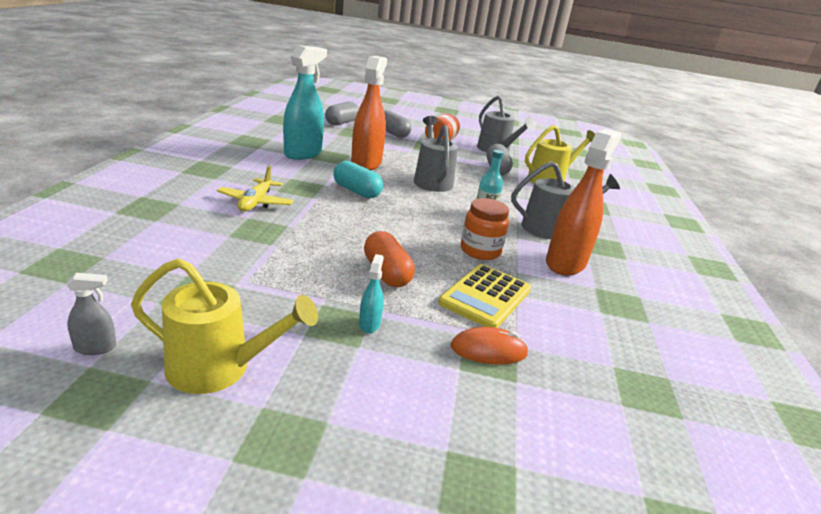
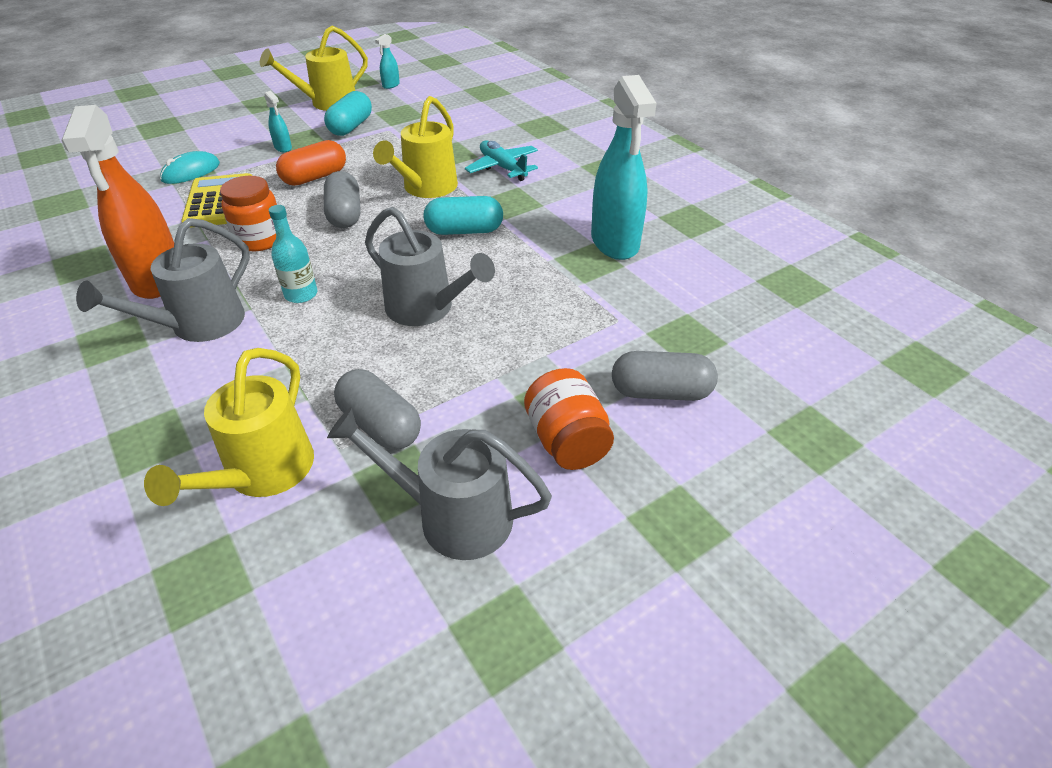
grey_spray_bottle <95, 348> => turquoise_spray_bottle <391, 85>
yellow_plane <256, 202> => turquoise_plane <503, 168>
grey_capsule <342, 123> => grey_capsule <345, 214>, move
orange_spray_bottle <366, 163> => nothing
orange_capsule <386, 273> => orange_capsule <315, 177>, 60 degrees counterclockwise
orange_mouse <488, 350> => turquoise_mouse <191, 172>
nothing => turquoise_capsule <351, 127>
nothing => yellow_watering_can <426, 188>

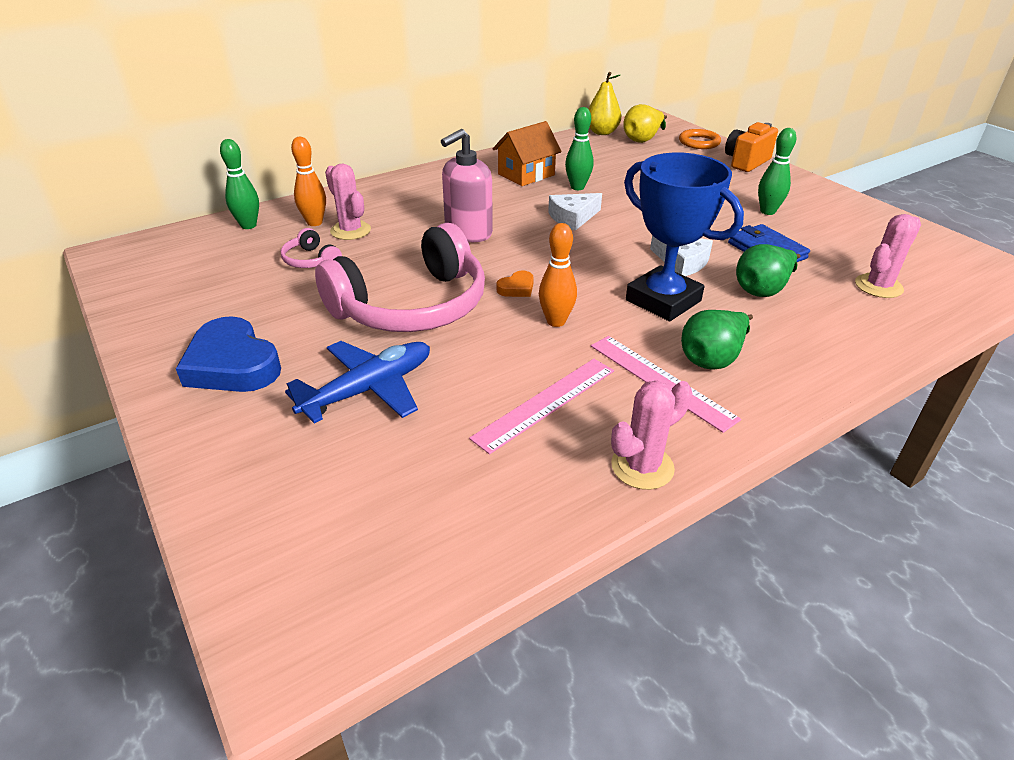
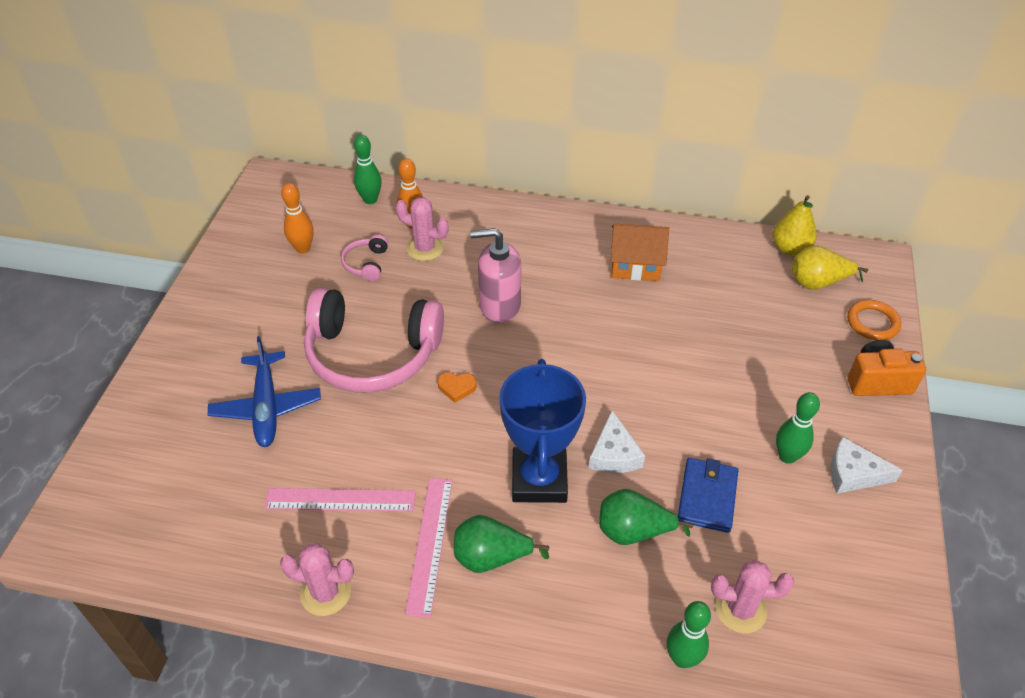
blue_heart <232, 364> => nothing
blue_plane <369, 389> => blue_plane <266, 406>, 75 degrees clockwise
pink_cactus <350, 231> => pink_cactus <425, 248>, 75 degrees counterclockwise
orange_bowling_pin <556, 321> => orange_bowling_pin <303, 248>, move
white_cheese <572, 217> => white_cheese <853, 473>, move
green_bowling_pin <577, 187> => green_bowling_pin <682, 658>, move

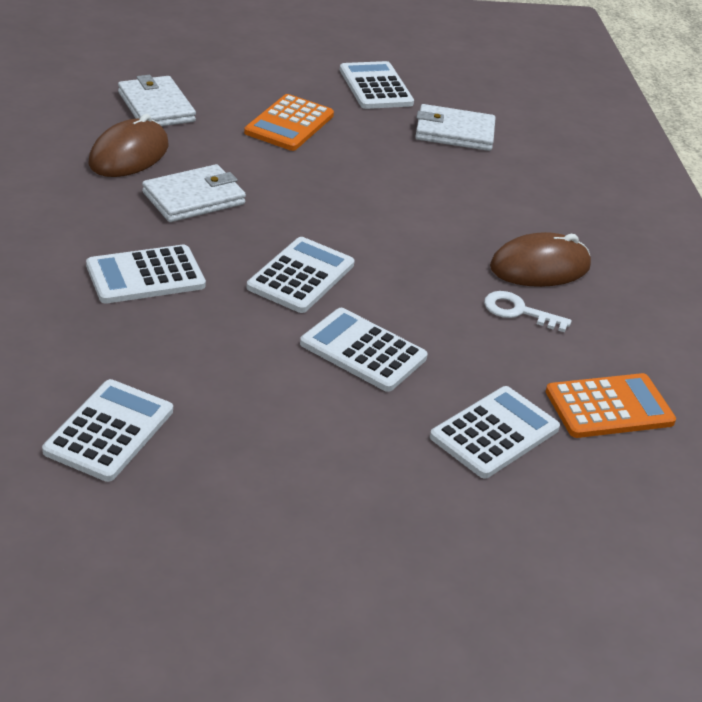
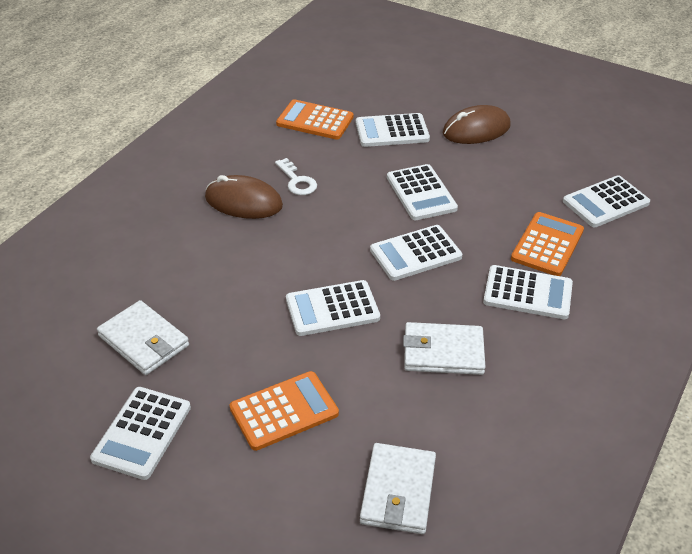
brown_mouse <129, 154> => brown_mouse <476, 129>, move
nothing => white_calculator <332, 309>
nothing => orange_calculator <547, 245>

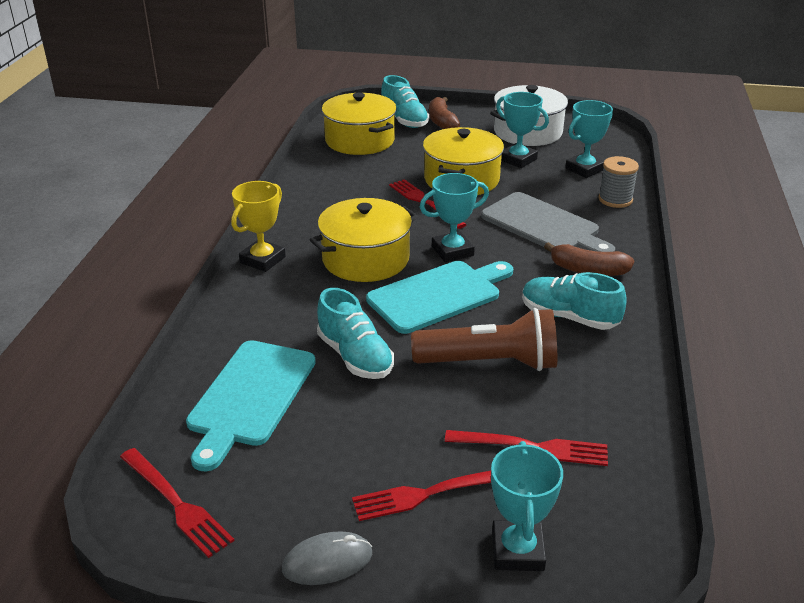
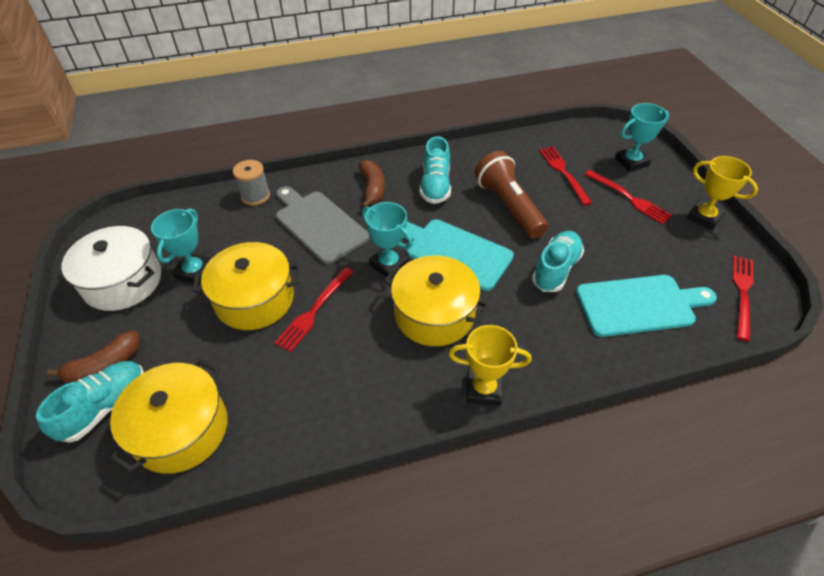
grey_mouse <327, 561> => yellow_trophy <704, 217>
grey_cutting_board <543, 225> => grey_cutting_board <319, 224>, 60 degrees counterclockwise
turquoise_trophy <584, 169> => nothing

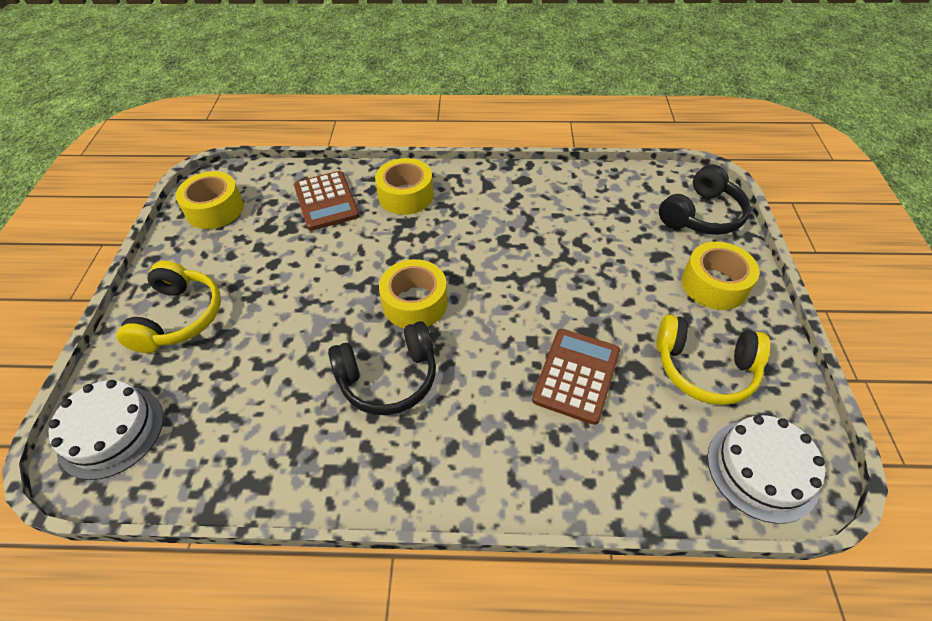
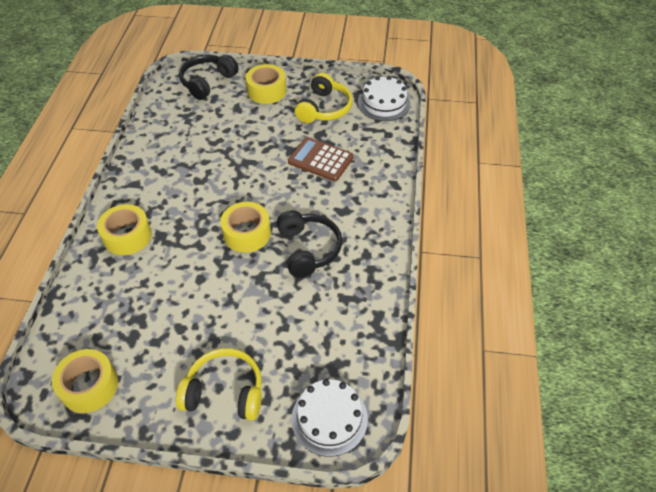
brown_calculator <326, 201> => nothing
black_headphones <701, 215> => black_headphones <207, 82>, 105 degrees counterclockwise

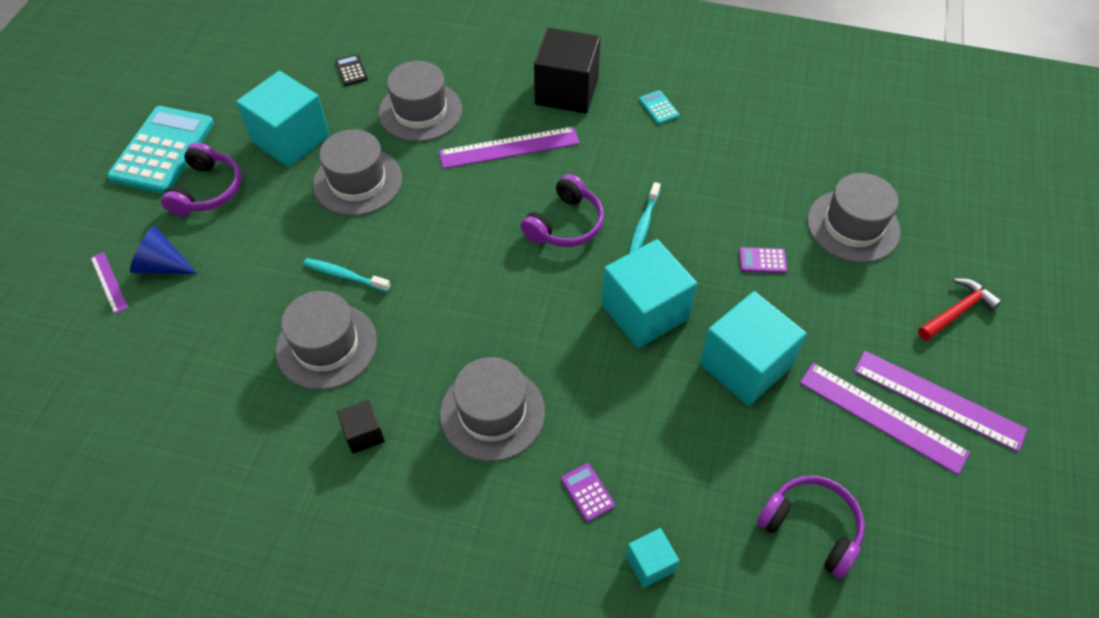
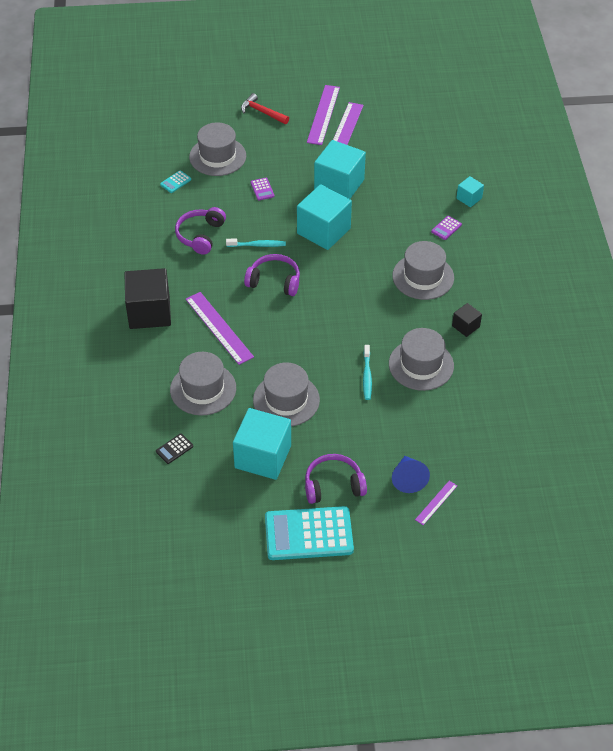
turquoise_calculator <658, 108> => turquoise_calculator <175, 182>, move
purple_headphones <811, 527> => purple_headphones <200, 235>, move

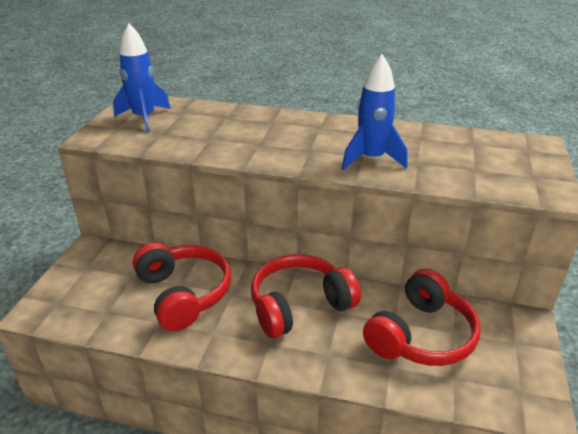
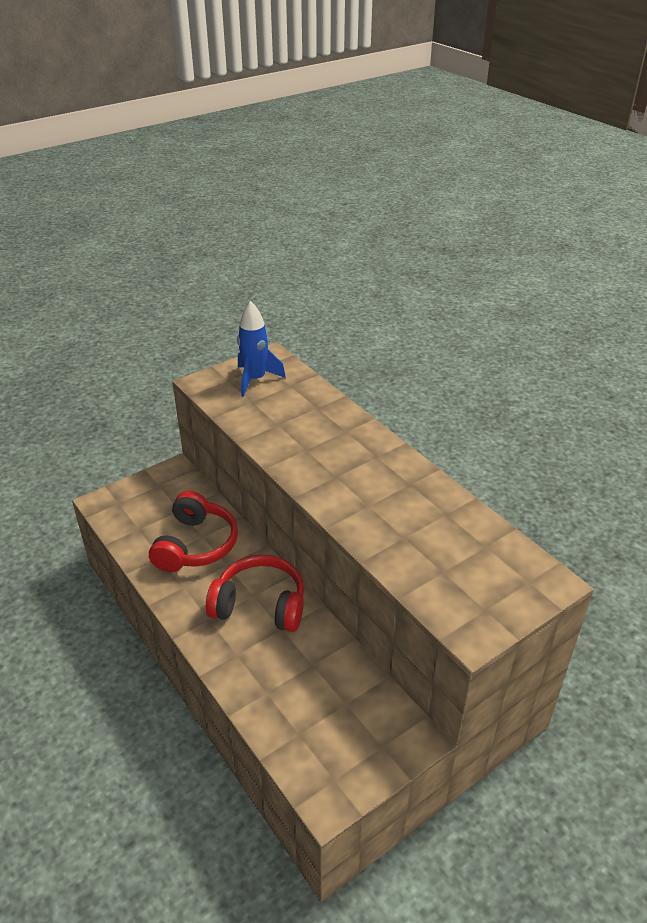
blue_rocket <371, 159> => nothing
red_headphones <421, 335> => nothing

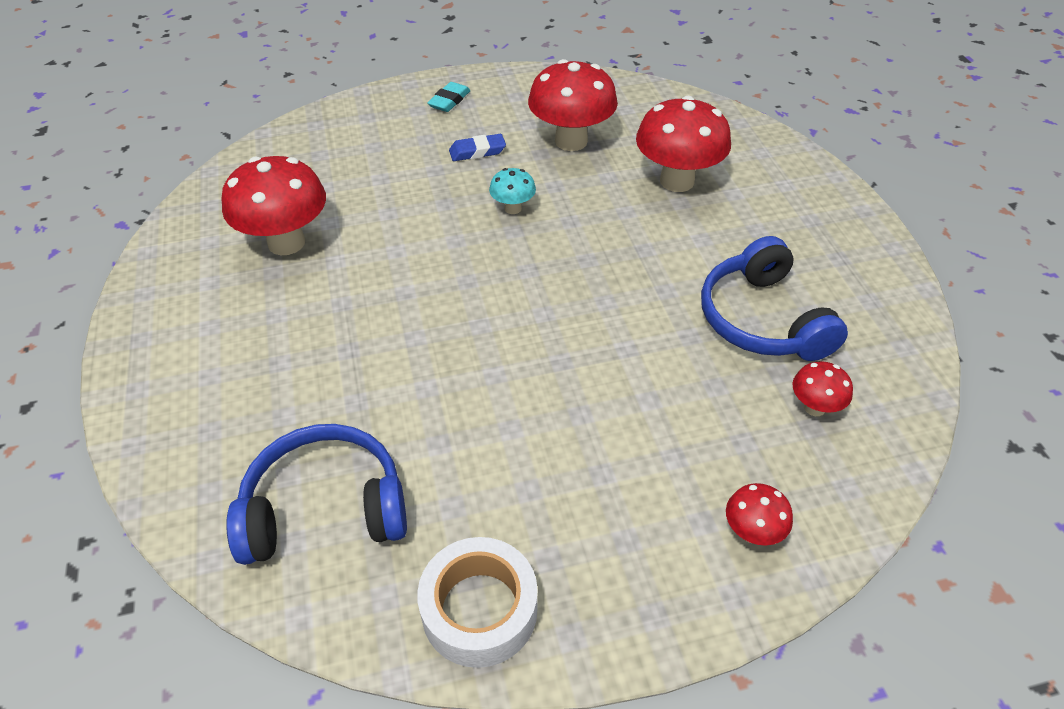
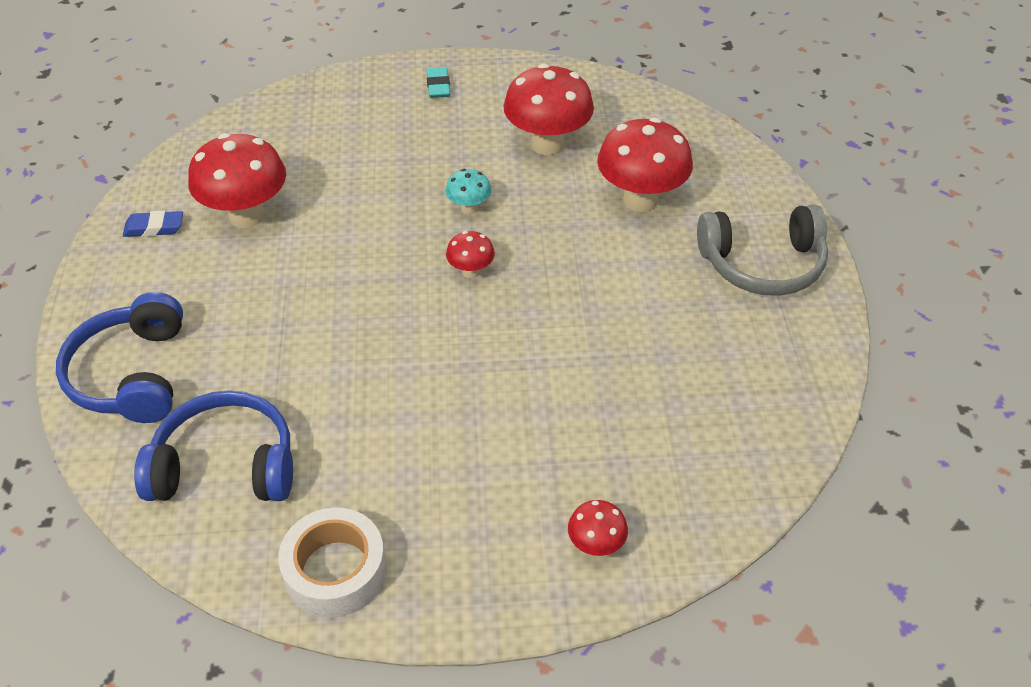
turquoise_eraser <449, 101> => turquoise_eraser <438, 86>, 45 degrees counterclockwise
blue_eraser <477, 151> => blue_eraser <154, 228>, move
blue_headphones <762, 319> => blue_headphones <132, 374>, move
red_mushroom <814, 407> => red_mushroom <471, 271>, move
nothing => grey_headphones <762, 264>

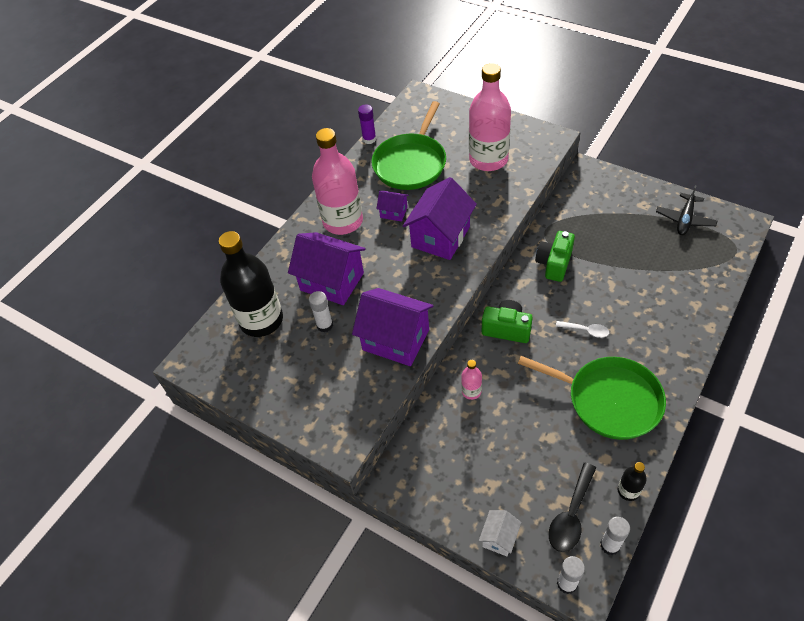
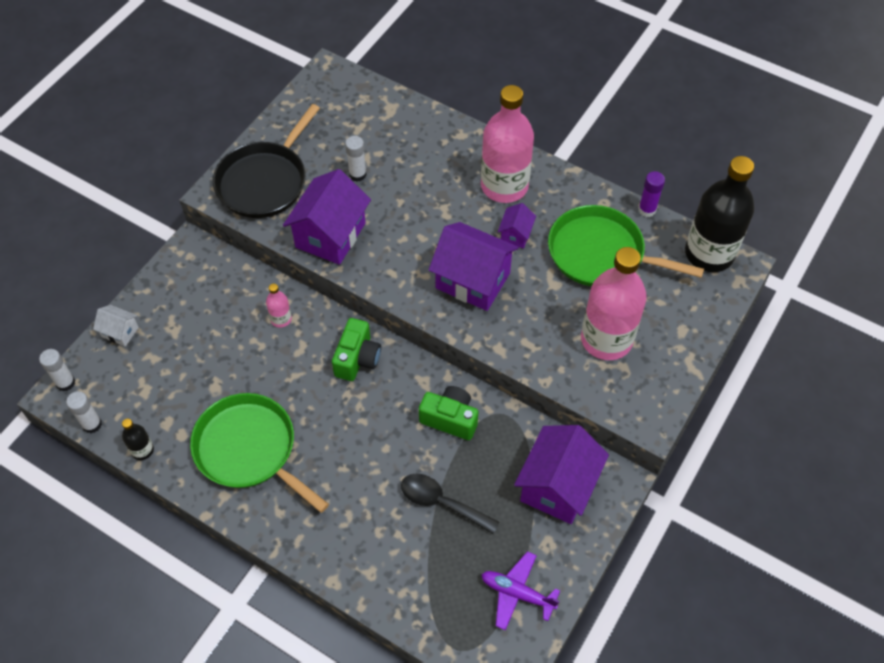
black_bottle <261, 320> => black_bottle <709, 253>, move
purple_house <332, 281> => purple_house <557, 486>, move
green_pan <609, 400> => green_pan <249, 449>, 105 degrees clockwise
black_spoon <571, 515> => black_spoon <441, 502>, move
white_spoon <586, 330> => nothing
black_plane <685, 219> => purple_plane <517, 593>
nothing => black_pan <265, 181>

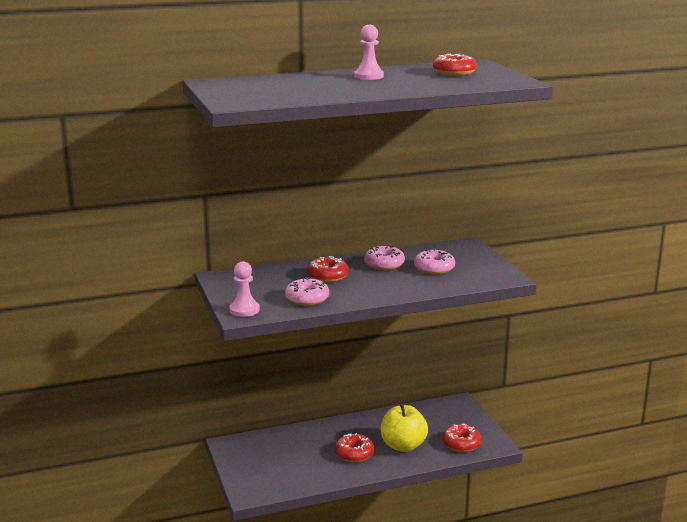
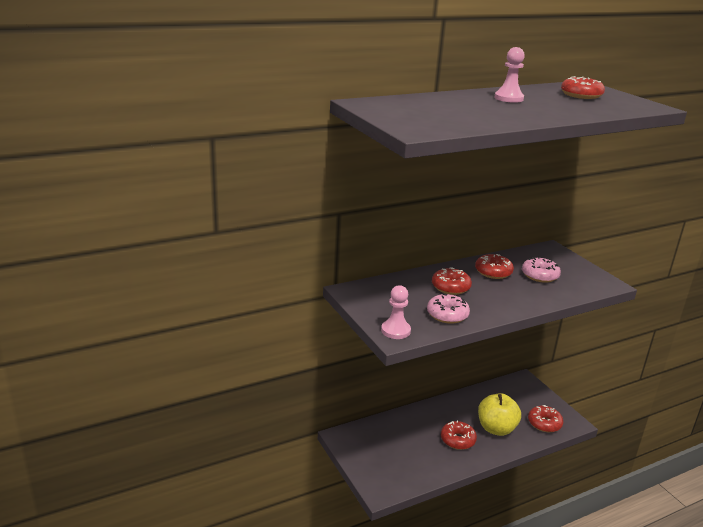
pink_donut <384, 264> => red_donut <493, 272>

